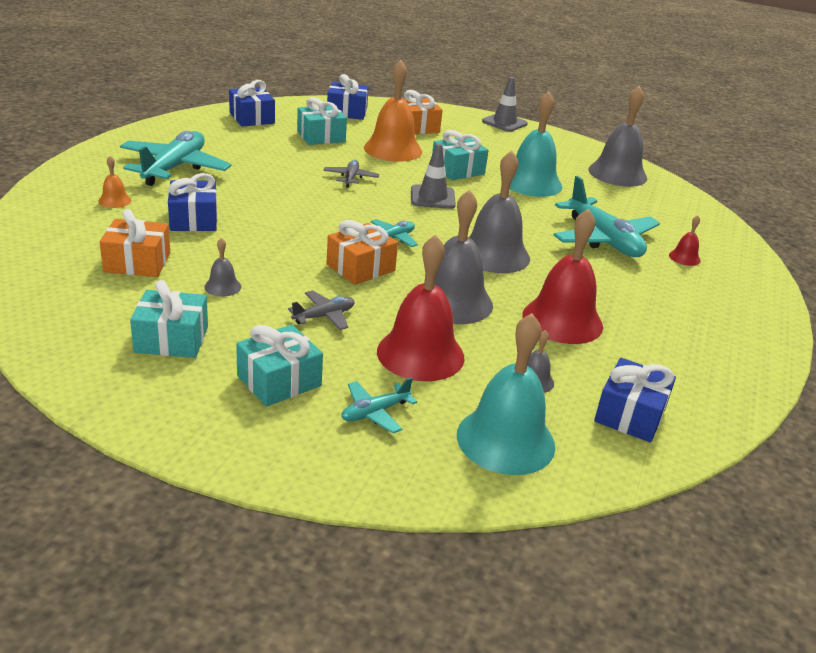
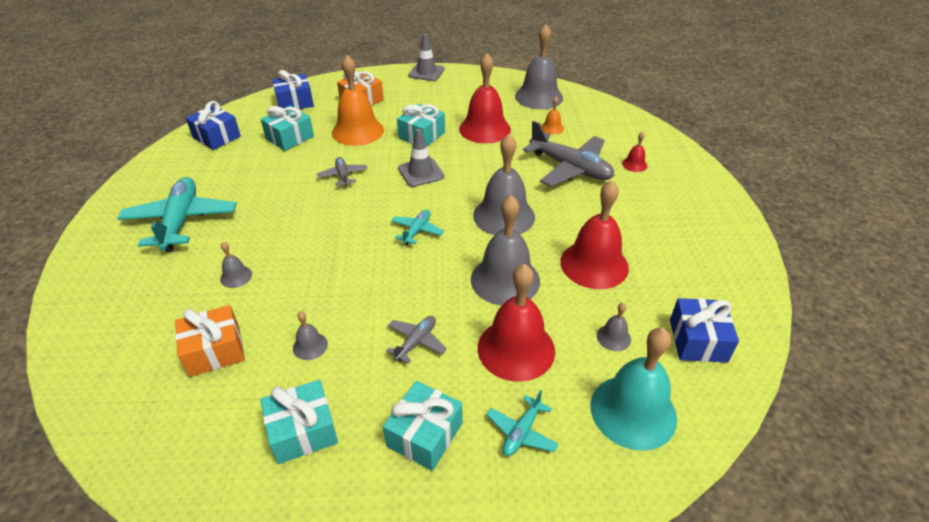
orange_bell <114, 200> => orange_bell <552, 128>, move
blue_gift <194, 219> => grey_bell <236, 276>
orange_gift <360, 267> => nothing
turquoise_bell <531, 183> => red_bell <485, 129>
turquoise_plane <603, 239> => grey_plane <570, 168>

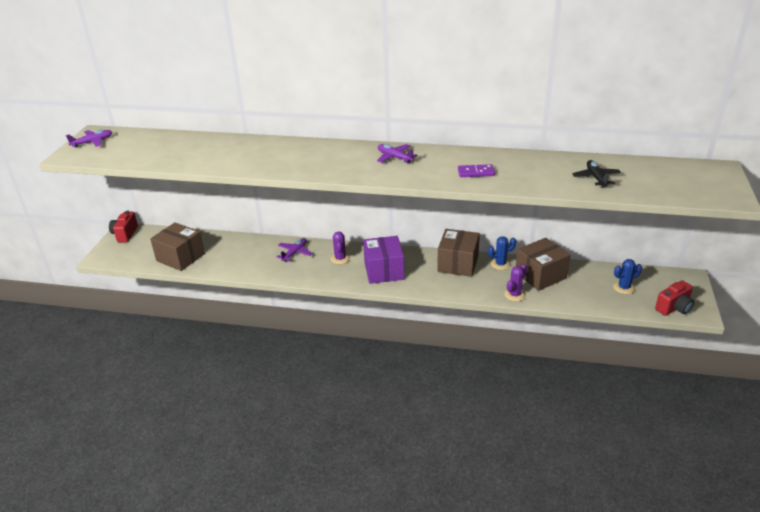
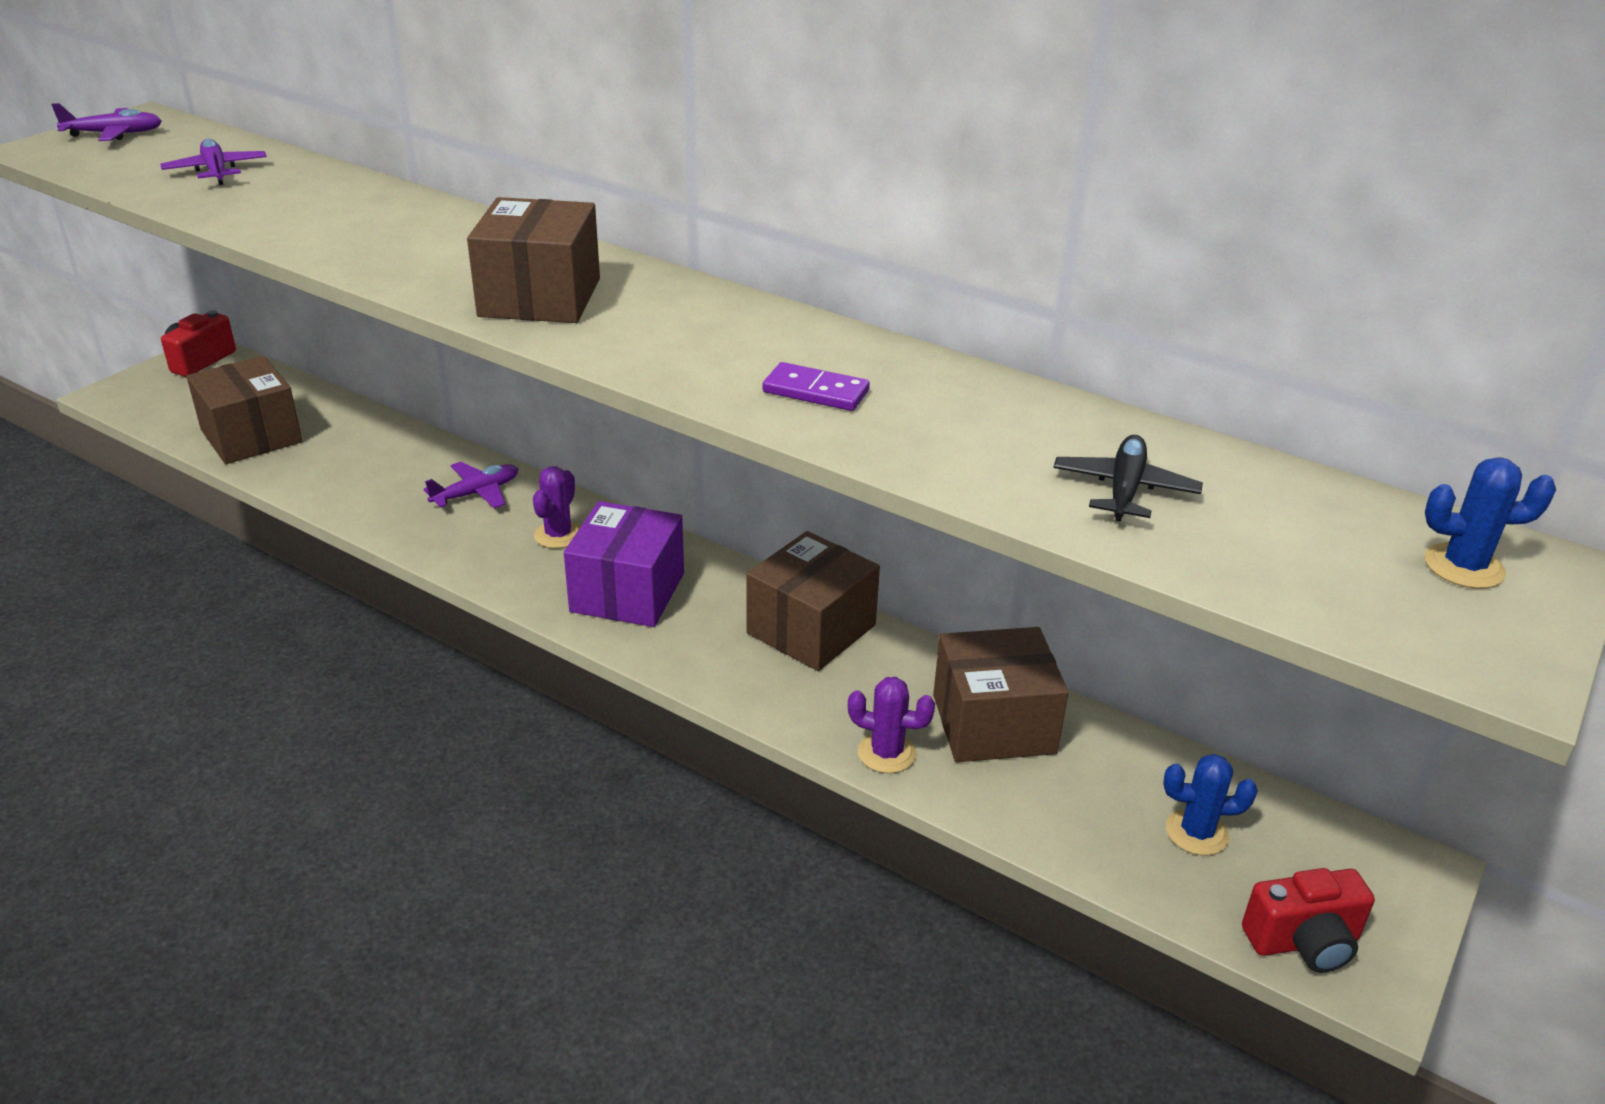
purple_plane <394, 157> => purple_plane <216, 171>, move
blue_cactus <500, 264> => blue_cactus <1463, 566>, move
purple_cactus <515, 295> => purple_cactus <886, 753>, 45 degrees clockwise
nothing => brown_box <540, 297>

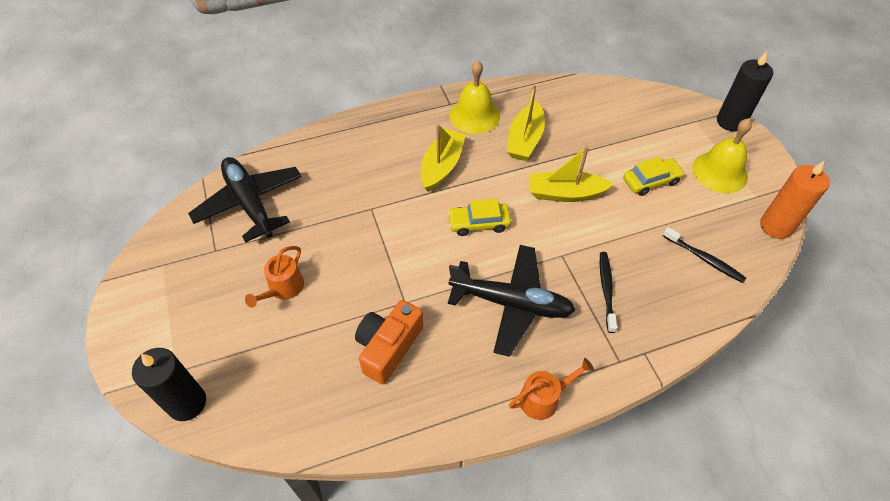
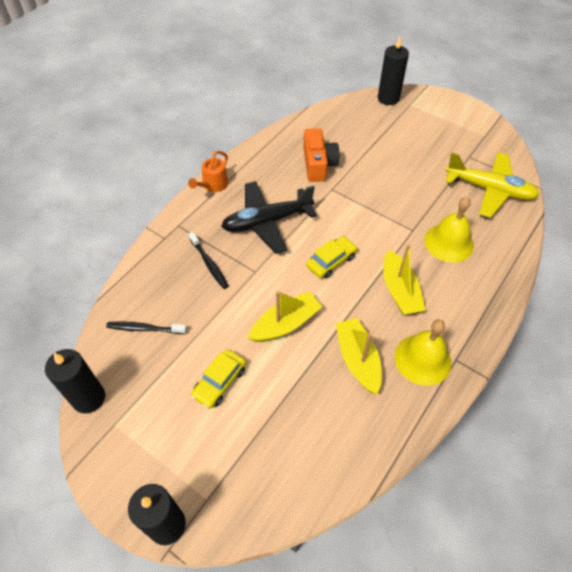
black_plane <250, 203> => yellow_plane <489, 190>
orange_watering_can <283, 288> => nothing
yellow_bell <719, 172> => yellow_bell <449, 242>, move
orange_candle <776, 226> => black_candle <89, 398>

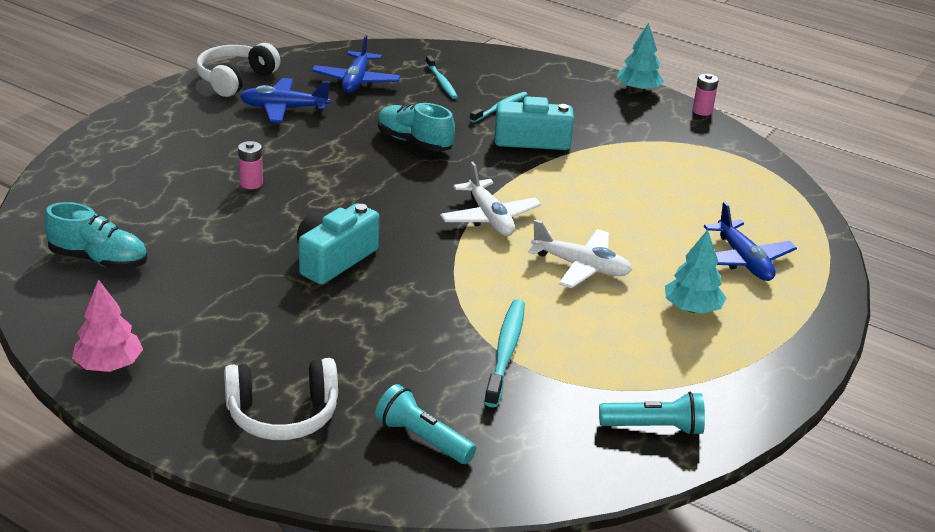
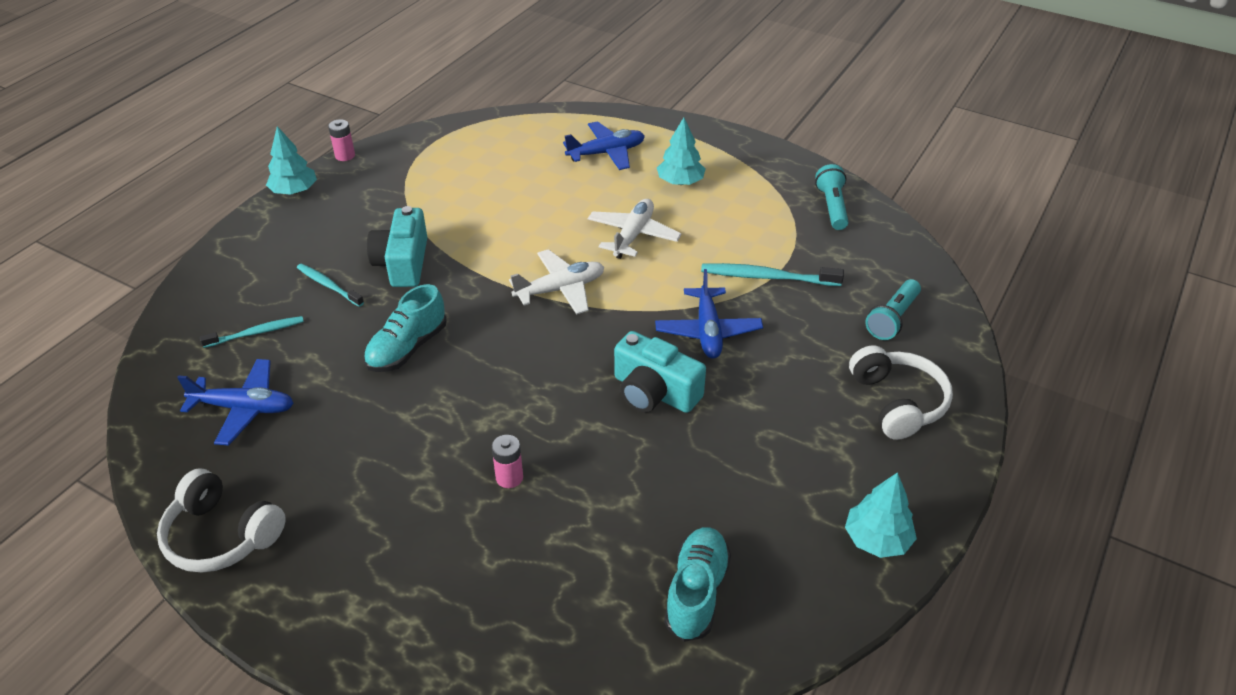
pink_tree <109, 365> => turquoise_tree <877, 539>
blue_plane <284, 108> => blue_plane <708, 331>, move

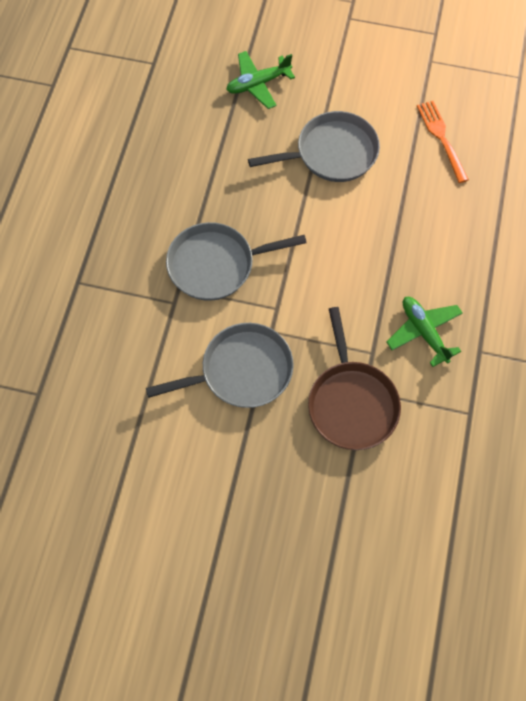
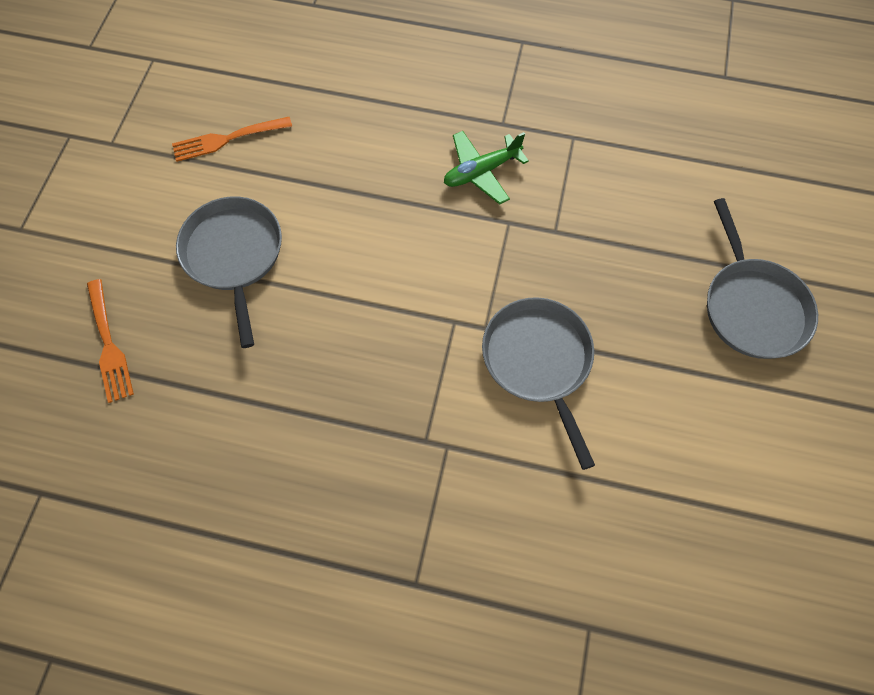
grey_pan <215, 265> => grey_pan <752, 307>, move
green_plane <258, 84> => orange_fork <108, 343>
brown_pan <351, 403> => nothing

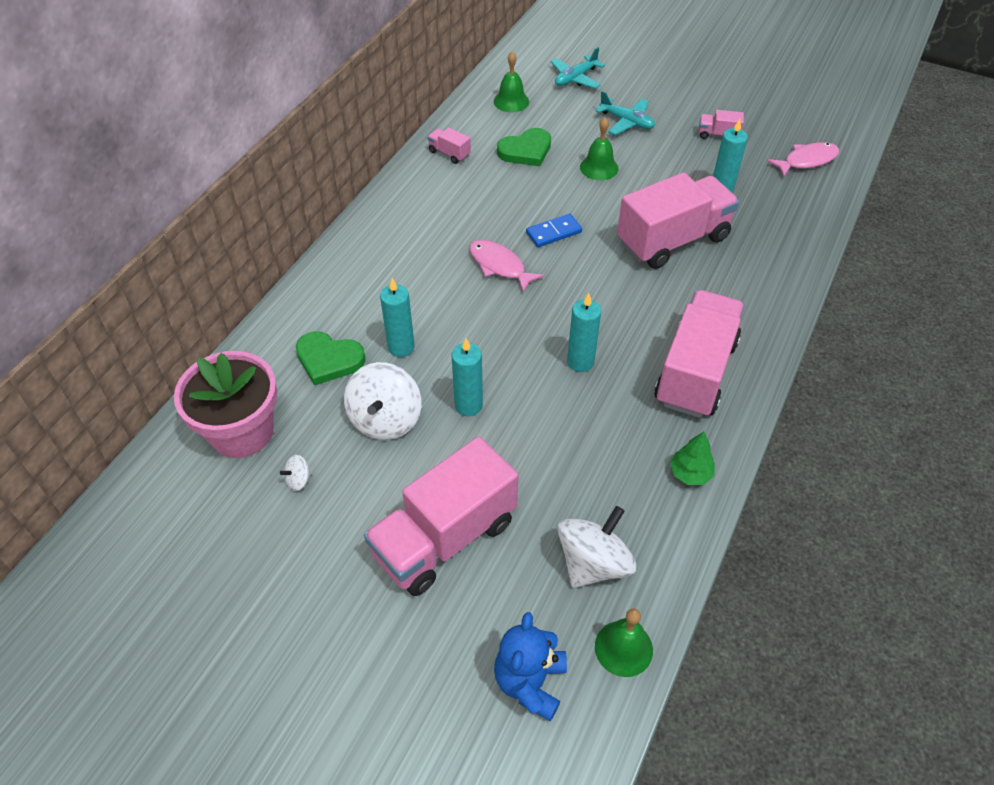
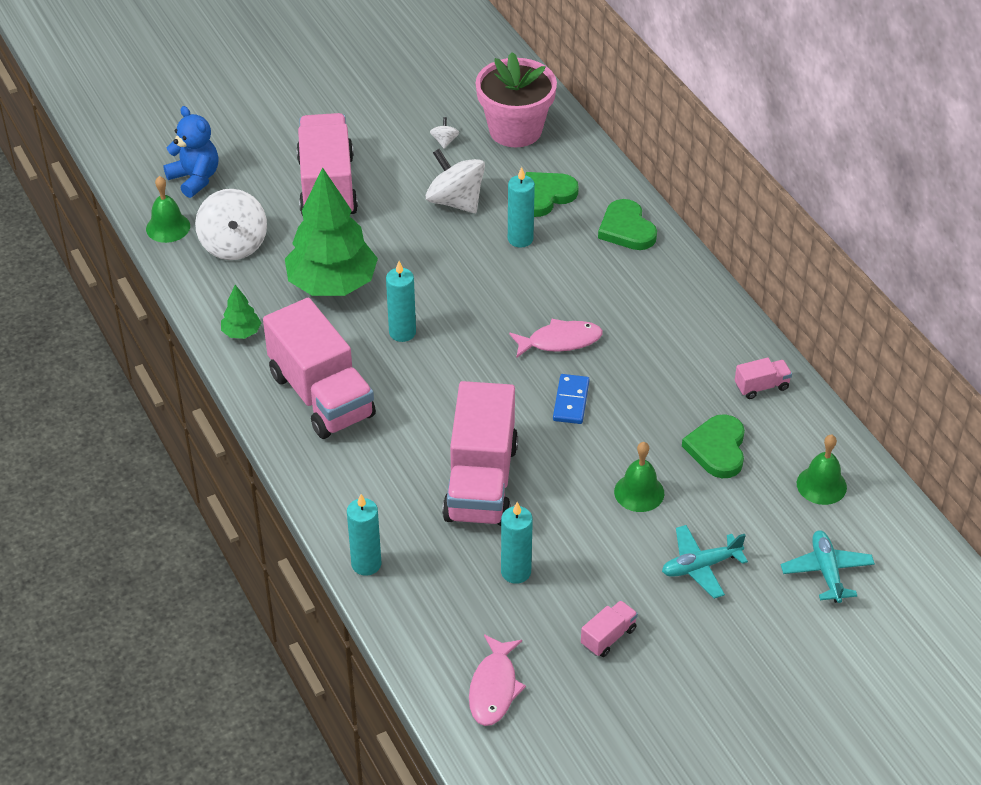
turquoise_candle <468, 405> => turquoise_candle <366, 564>, move
nothing => green_tree <332, 284>
nothing => green_heart <626, 229>

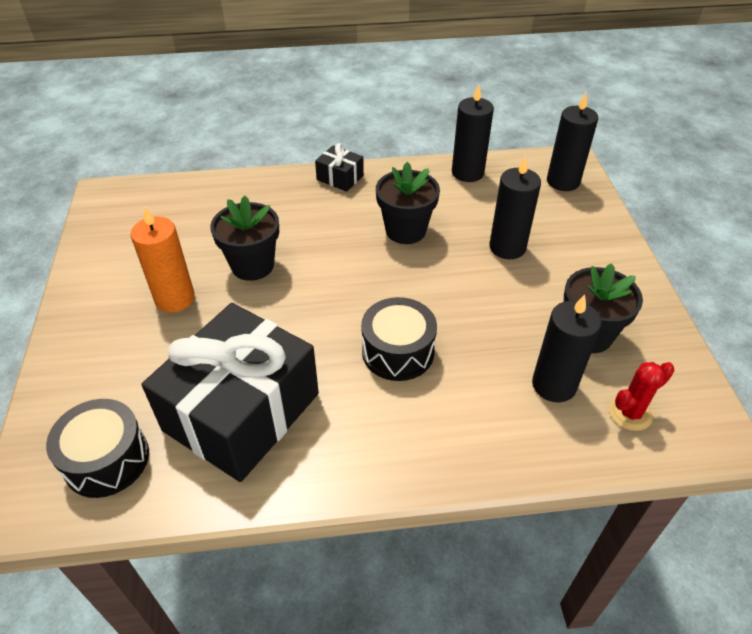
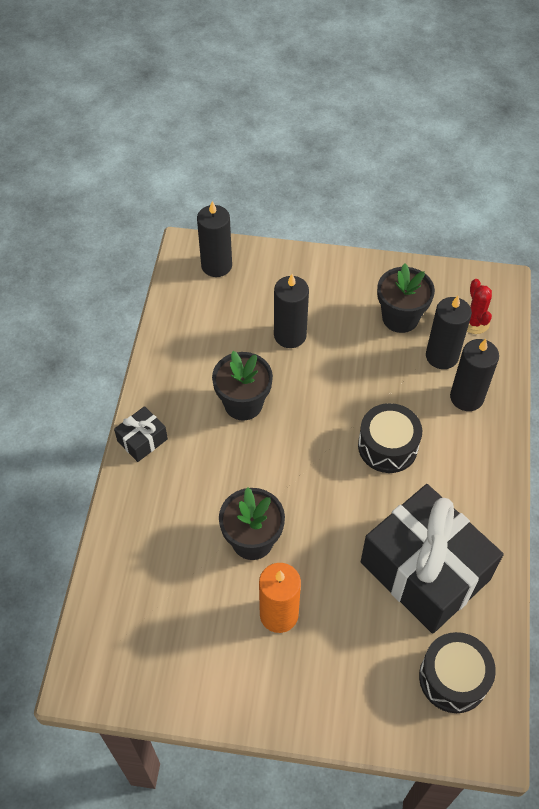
black_candle <467, 173> => black_candle <466, 397>, move

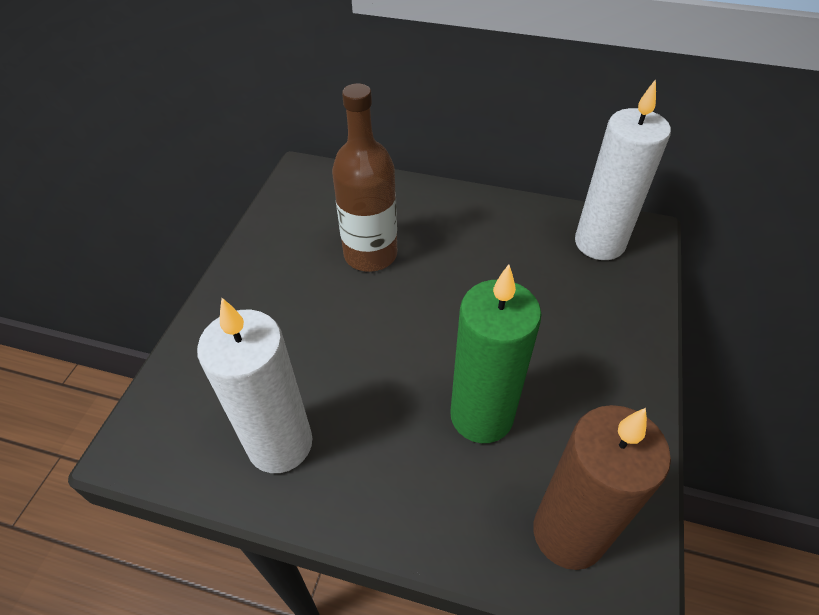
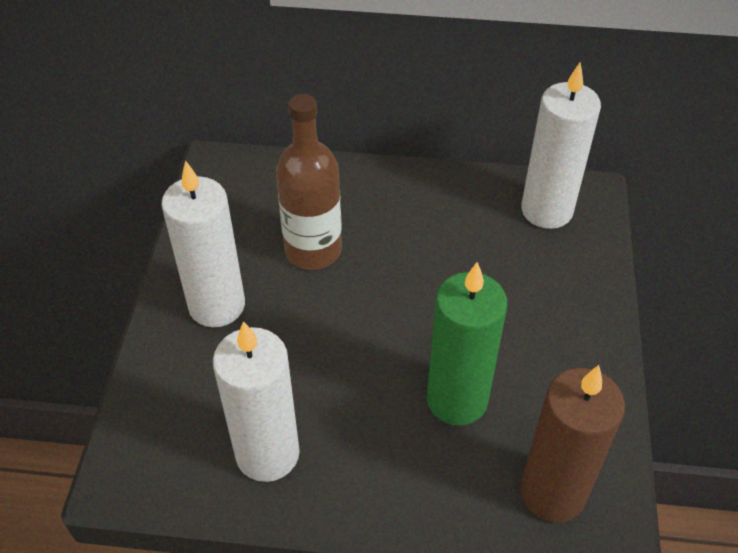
nothing => white_candle <217, 305>

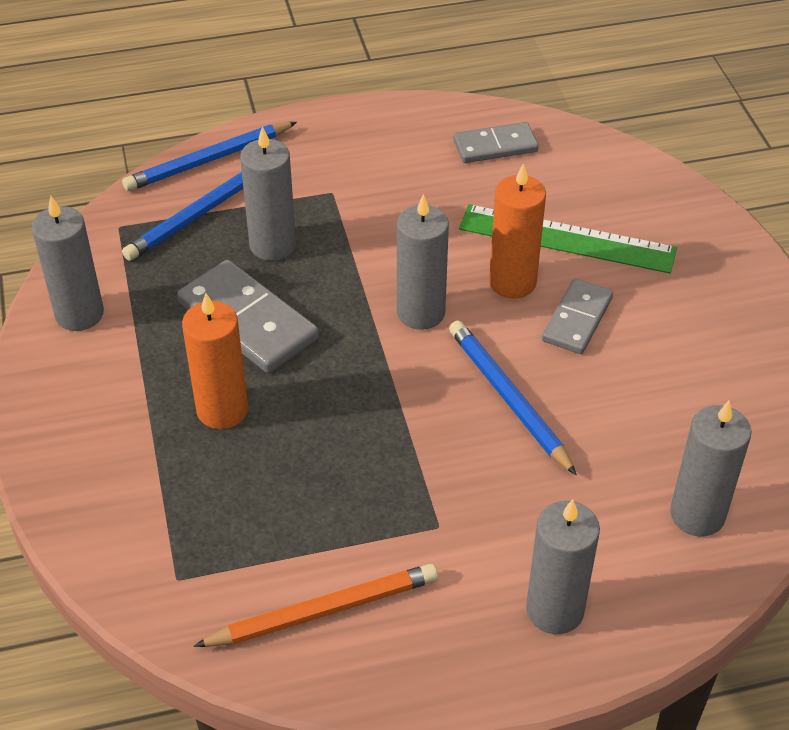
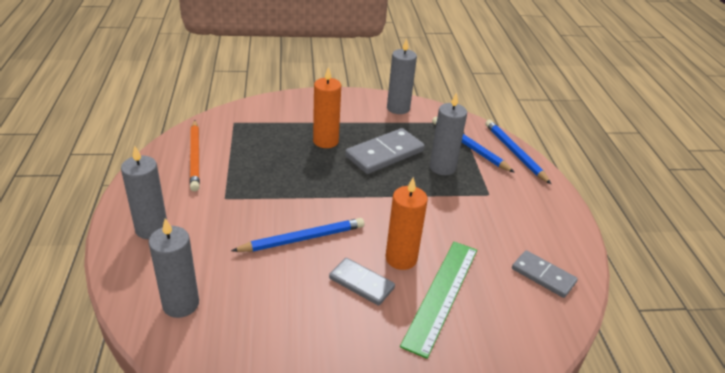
grey_candle <421, 312> => nothing
grey_domino <495, 146> => grey_domino <543, 275>, 45 degrees counterclockwise

